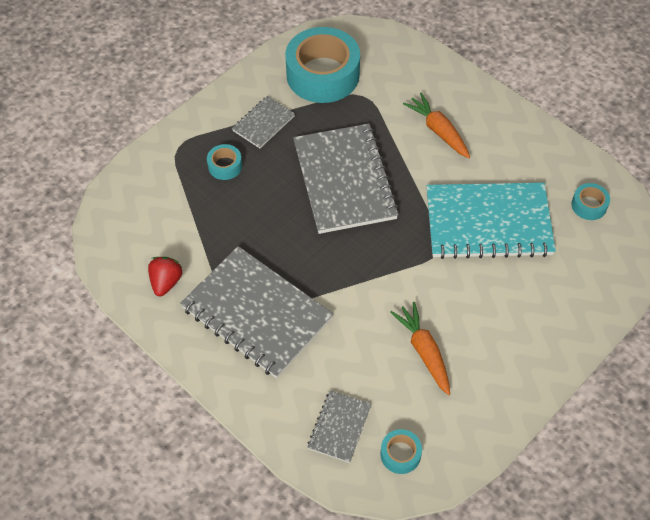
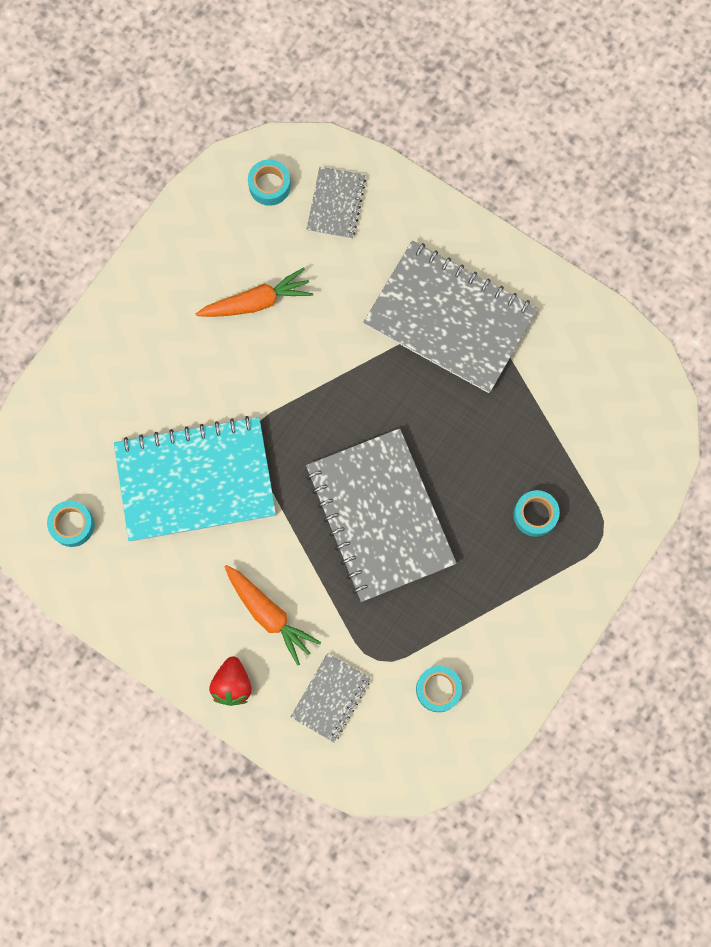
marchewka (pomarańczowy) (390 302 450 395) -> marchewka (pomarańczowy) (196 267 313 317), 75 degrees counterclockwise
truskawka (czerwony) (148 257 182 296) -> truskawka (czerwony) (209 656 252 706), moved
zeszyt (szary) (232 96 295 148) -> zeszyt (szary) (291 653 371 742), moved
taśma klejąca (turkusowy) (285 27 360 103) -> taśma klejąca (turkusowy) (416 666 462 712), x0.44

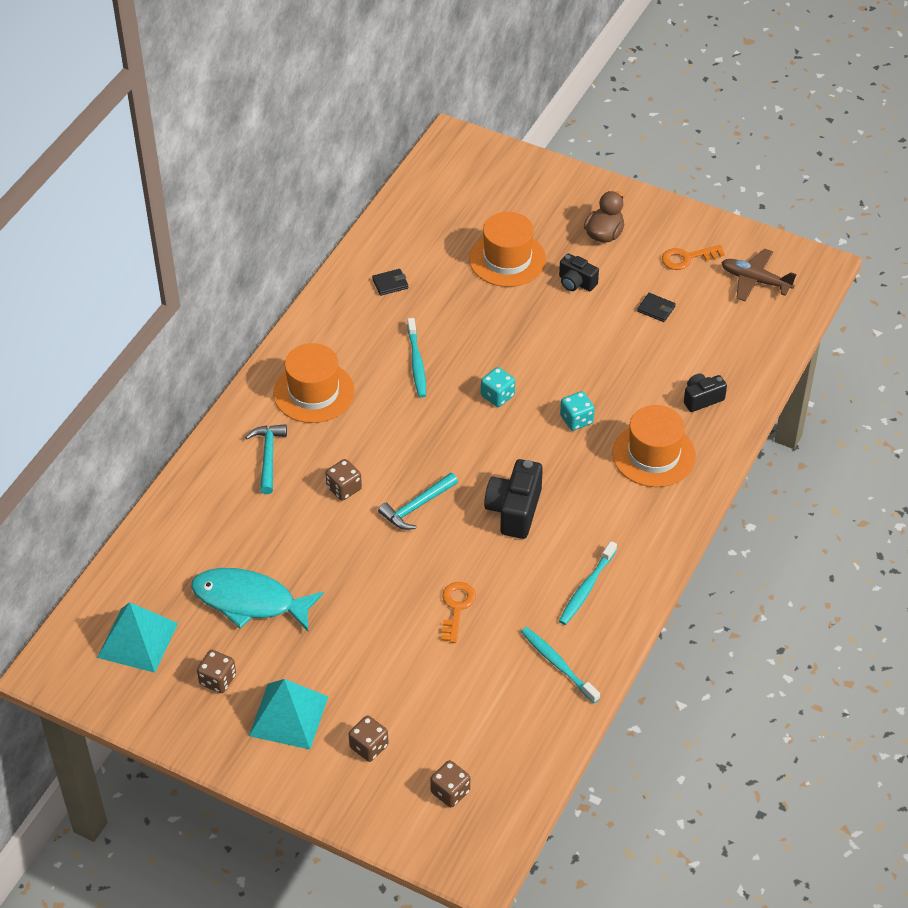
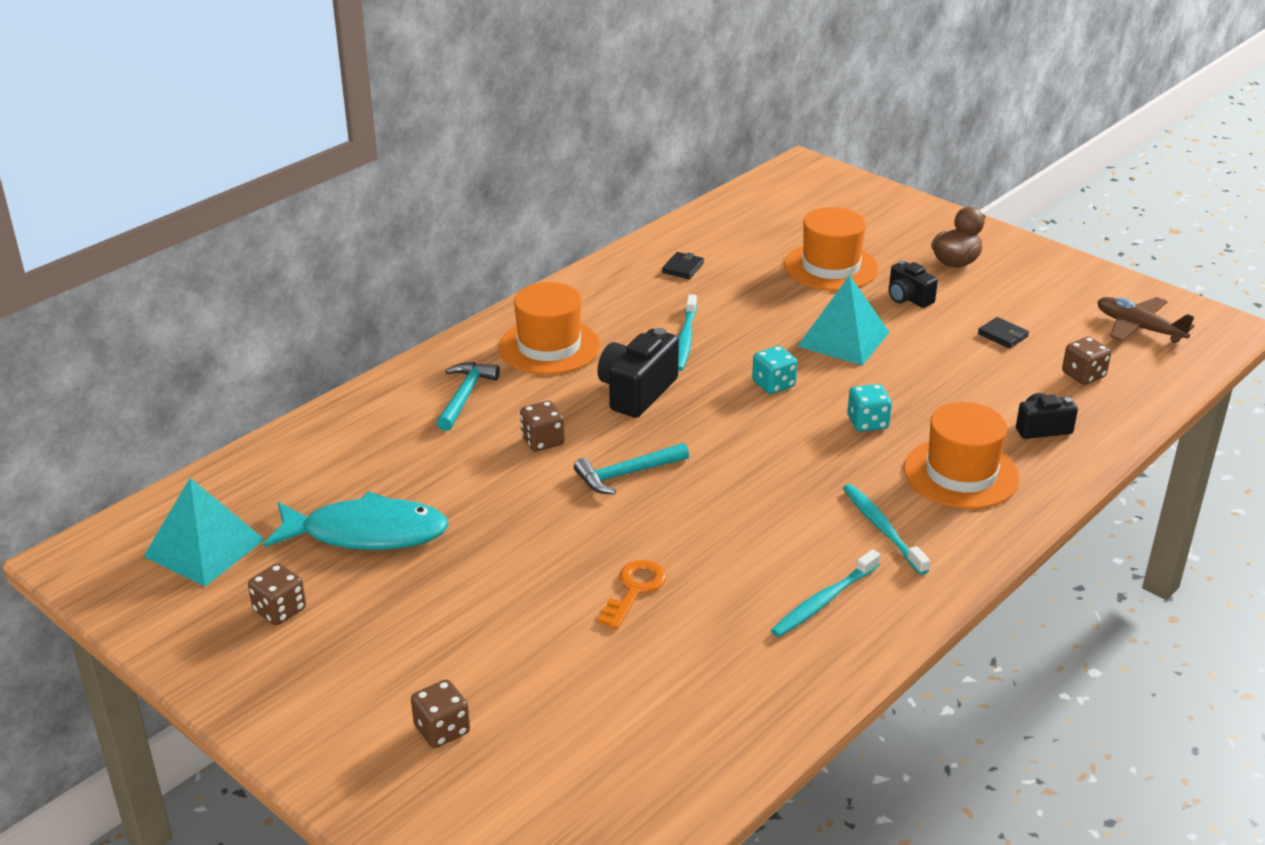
ryba (turkusowy) (191 568 324 631) -> ryba (turkusowy) (264 491 449 550), 150 degrees clockwise
aparat fotograficzny (czarny) (484 459 543 539) -> aparat fotograficzny (czarny) (597 328 679 418), moved
portfel (czarny) (372 269 408 296) -> portfel (czarny) (662 252 704 279), 60 degrees counterclockwise
piramida (turkusowy) (249 679 328 749) -> piramida (turkusowy) (797 275 889 366), moved
szczoteczka do zębów (turkusowy) (521 627 600 703) -> szczoteczka do zębów (turkusowy) (843 484 930 575), moved
kostka do gry (brązowy) (430 760 470 807) -> kostka do gry (brązowy) (1062 337 1111 385), moved
klucz (pomarańczowy) (662 245 725 270) -> none

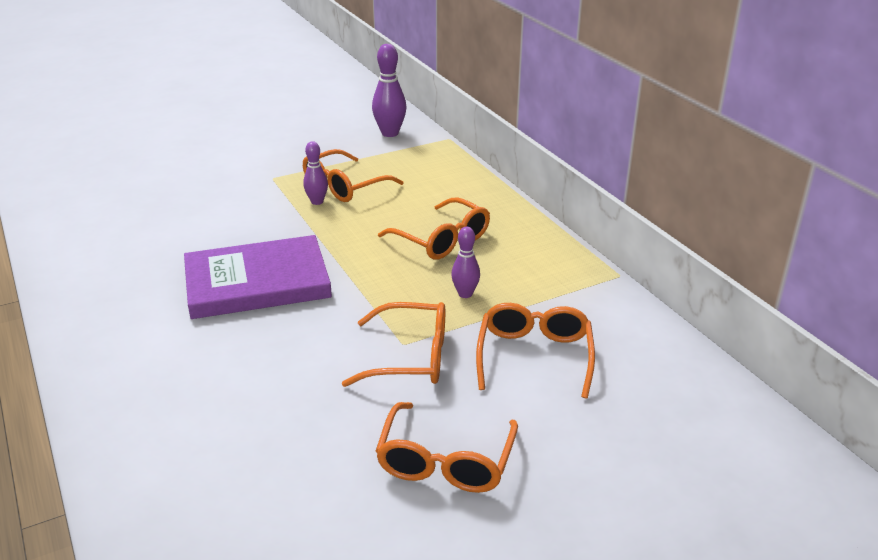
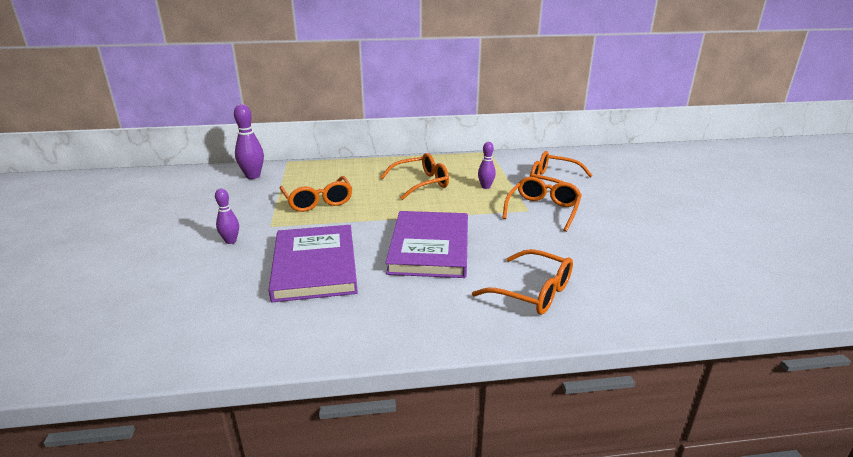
kręgiel (fioletowy) (303 141 328 205) -> kręgiel (fioletowy) (215 188 239 244), moved
none -> książka (fioletowy) (269 225 358 302)
okulary (pomarańczowy) (376 402 518 493) -> okulary (pomarańczowy) (472 249 573 315), moved

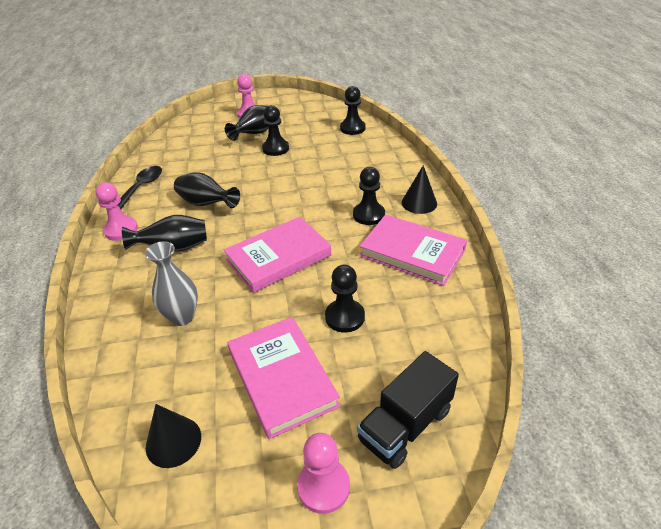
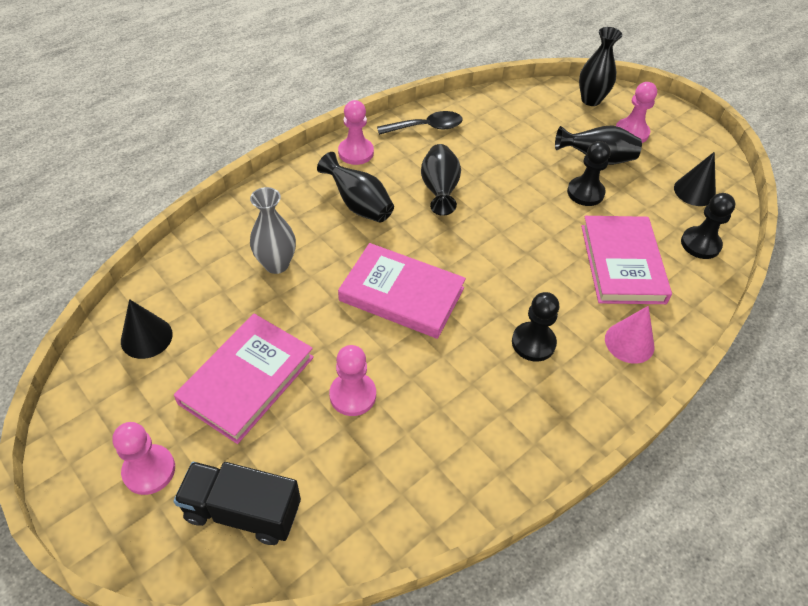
pionek (czarny) (325 265 365 333) -> pionek (różowy) (329 345 376 416)
none -> wazon (czarny) (579 27 622 106)
książka (różowy) (360 214 467 286) -> książka (różowy) (581 216 672 304), moved
none -> stożek (różowy) (605 306 654 364)
stożek (czarny) (402 165 437 214) -> stożek (czarny) (674 152 716 206), moved

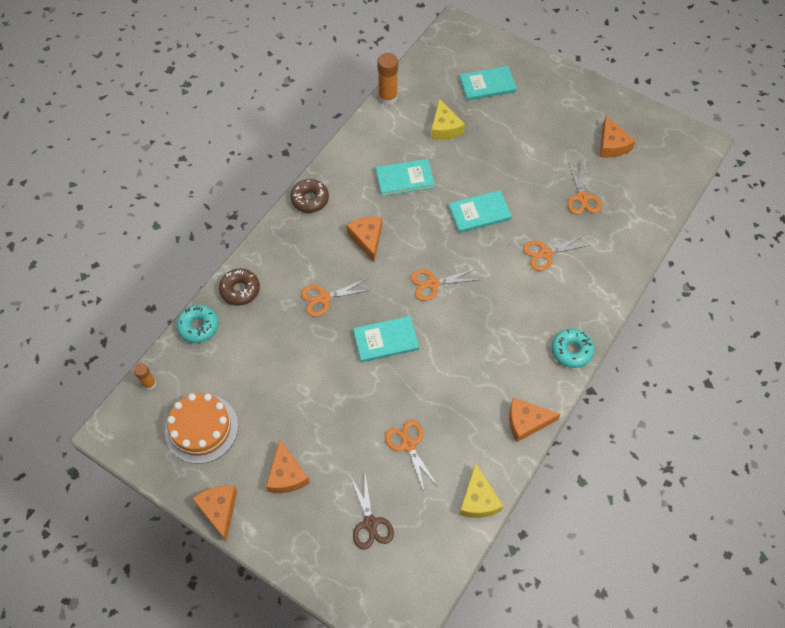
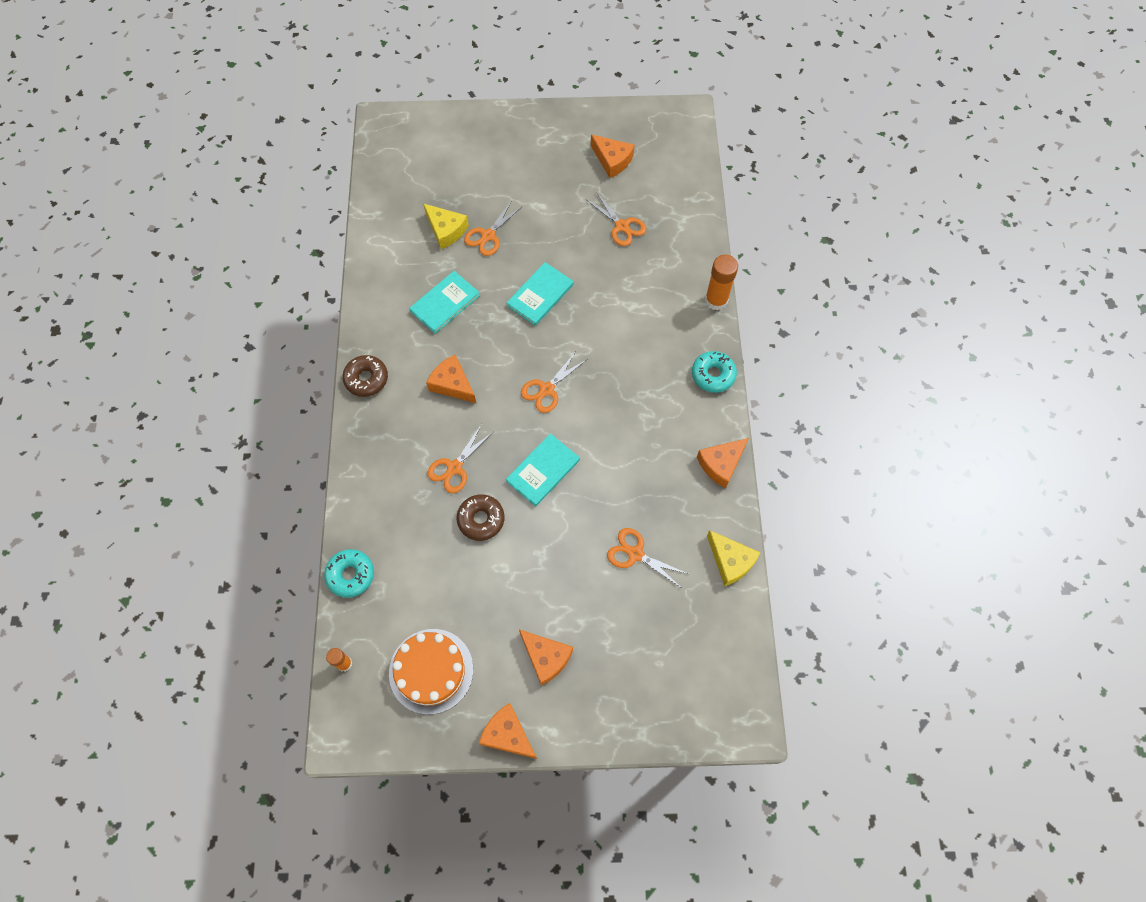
donut (brązowy) (219 269 260 306) -> donut (brązowy) (457 494 504 541), moved
nożyczki (pomarańczowy) (523 235 591 271) -> nożyczki (pomarańczowy) (464 200 523 256), moved
klej w sztyfcie (pomarańczowy) (377 53 398 105) -> klej w sztyfcie (pomarańczowy) (705 255 738 311), moved
nożyczki (brązowy) (350 474 394 550) -> none
książka (turkusowy) (460 66 517 101) -> none

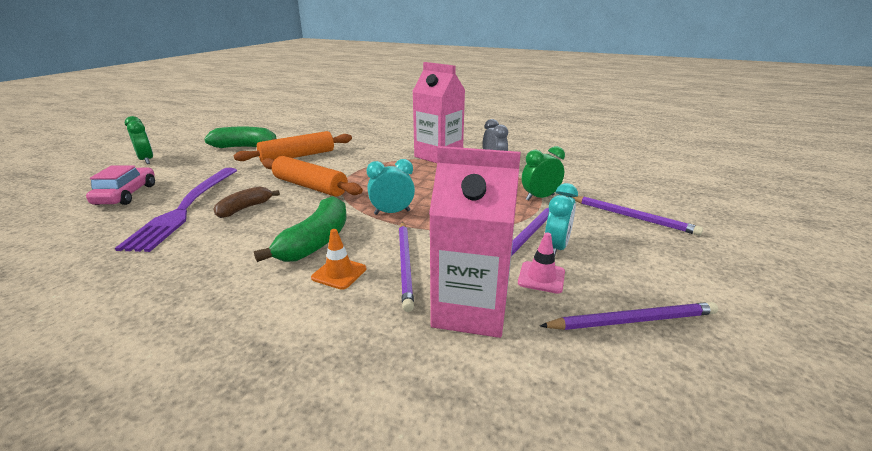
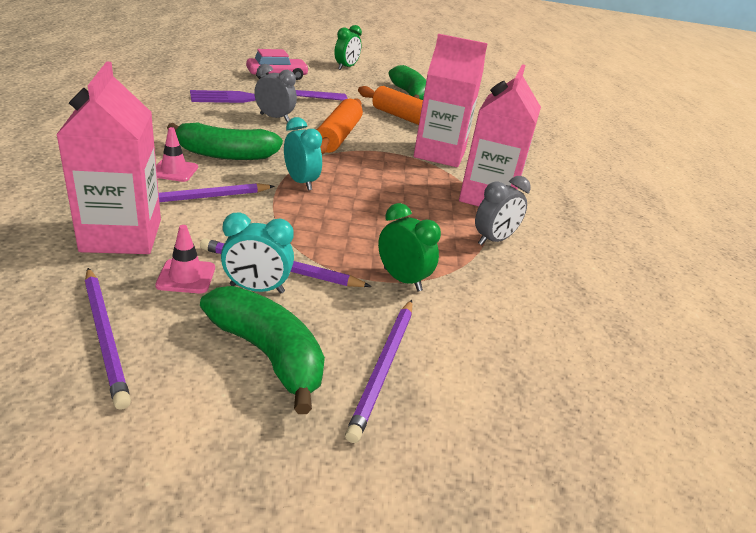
pachołek (pomarańczowy) (311 229 366 290) -> pachołek (różowy) (156 127 198 182)
none -> banan (zielony) (200 286 325 414)
banan (brązowy) (213 186 280 218) -> budzik (szary) (254 64 297 122)
none -> karton mleka (różowy) (414 34 488 167)

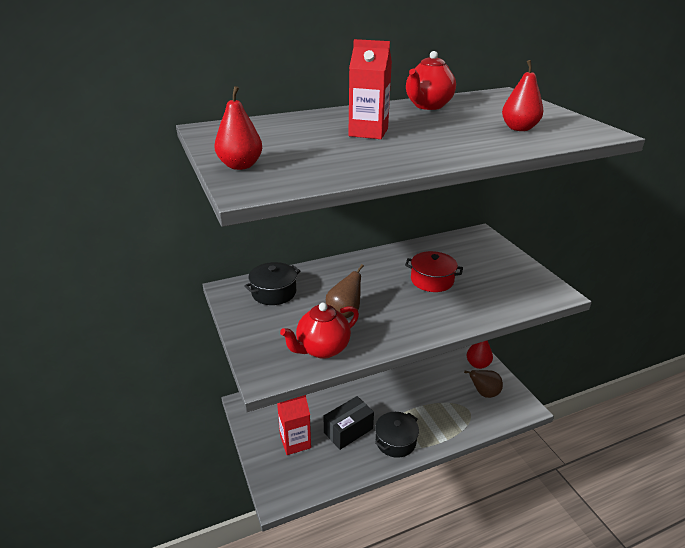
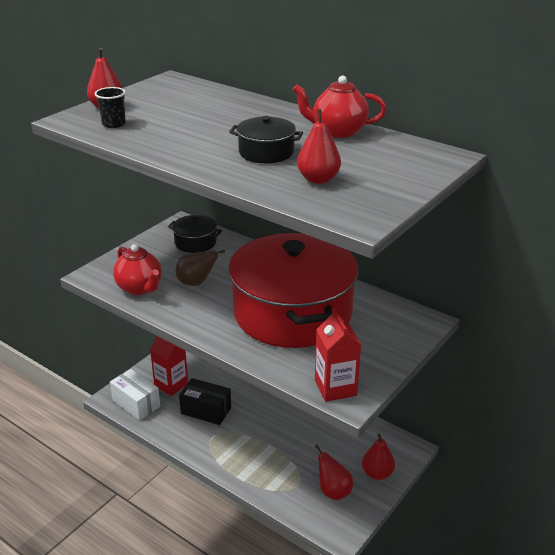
none -> szklanka (czarny) (94 87 126 128)
none -> pudełko (biały) (110 369 160 420)
imbryk (czerwony) (280 303 359 359) -> imbryk (czerwony) (113 244 162 295), 150 degrees counterclockwise
garnek (czerwony) (405 251 463 292) -> garnek (czerwony) (228 232 358 348), x2.47
garnek (czarny) (375 412 419 458) -> garnek (czarny) (229 116 303 163), moved
karton mleka (czerwony) (348 39 392 139) -> karton mleka (czerwony) (315 308 361 402), moved
gruszka (brązowy) (464 370 503 398) -> gruszka (czerwony) (315 445 353 500)

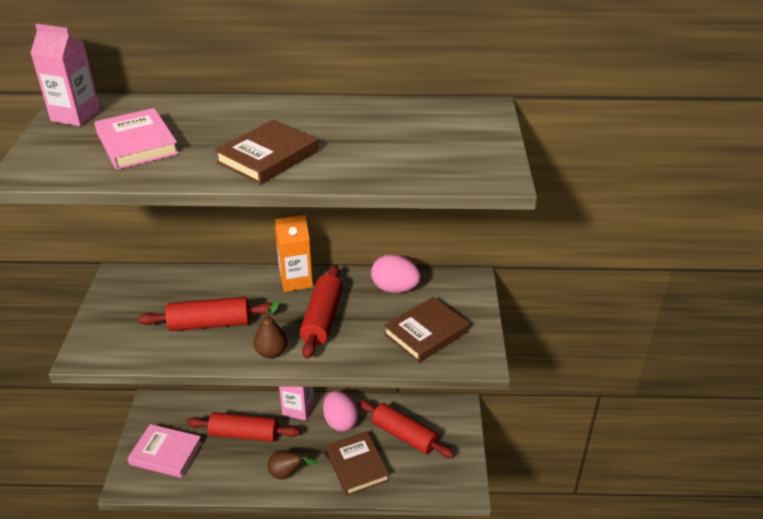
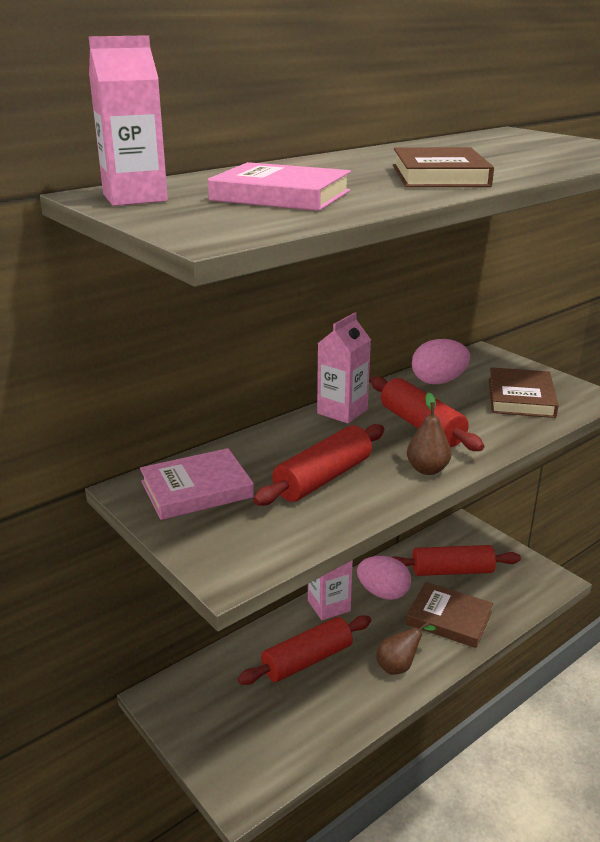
książka (różowy) (127 424 202 478) -> książka (różowy) (140 448 254 520), moved
karton mleka (pomarańczowy) (275 215 313 292) -> karton mleka (różowy) (317 312 371 423)

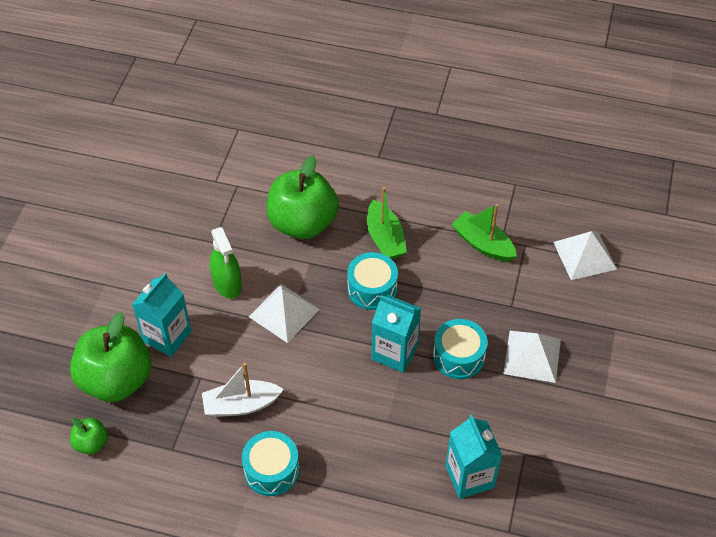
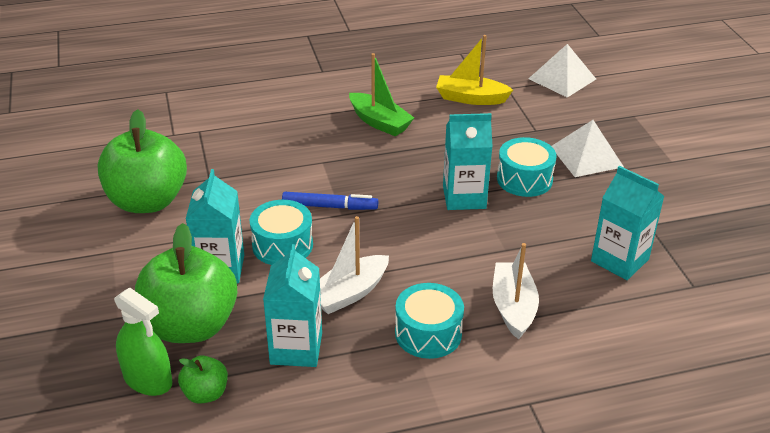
jabłko (zielony) (266 156 339 239) -> jabłko (zielony) (98 109 187 213), moved
spryskiwacz (zielony) (210 227 242 299) -> spryskiwacz (zielony) (114 287 172 396), moved
bęben (turkusowy) (347 252 398 310) -> bęben (turkusowy) (250 200 313 265), moved
none -> karton mleka (turkusowy) (263 244 322 367)
piramida (biały) (249 284 320 343) -> flamaster (niebieski) (282 192 378 210)
łódka (zielony) (451 204 517 262) -> łódka (żółty) (436 35 513 105)
none -> łódka (biały) (493 243 539 339)

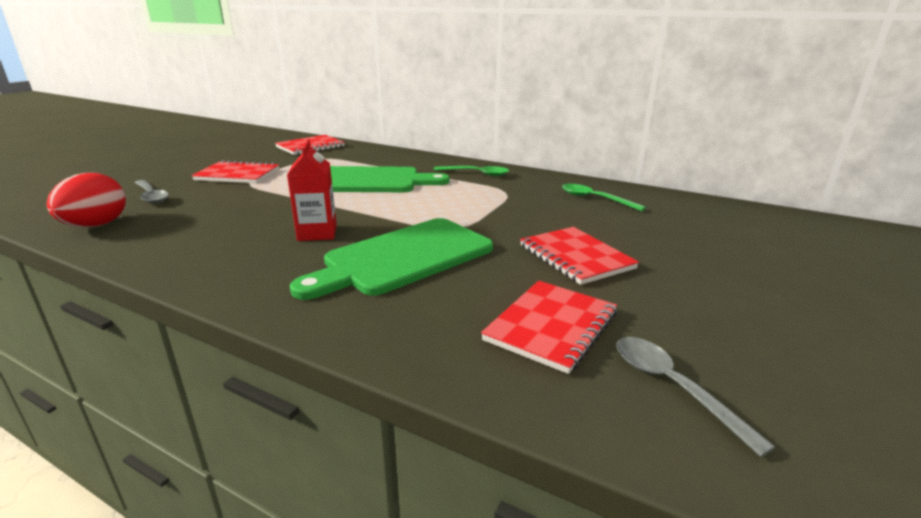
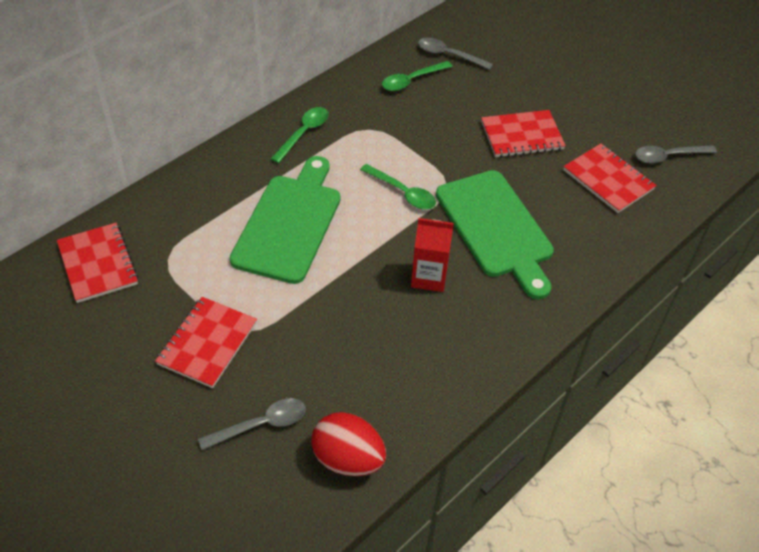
none -> łyżka (zielony) (360 164 436 209)
none -> łyżka (szary) (418 38 493 70)

